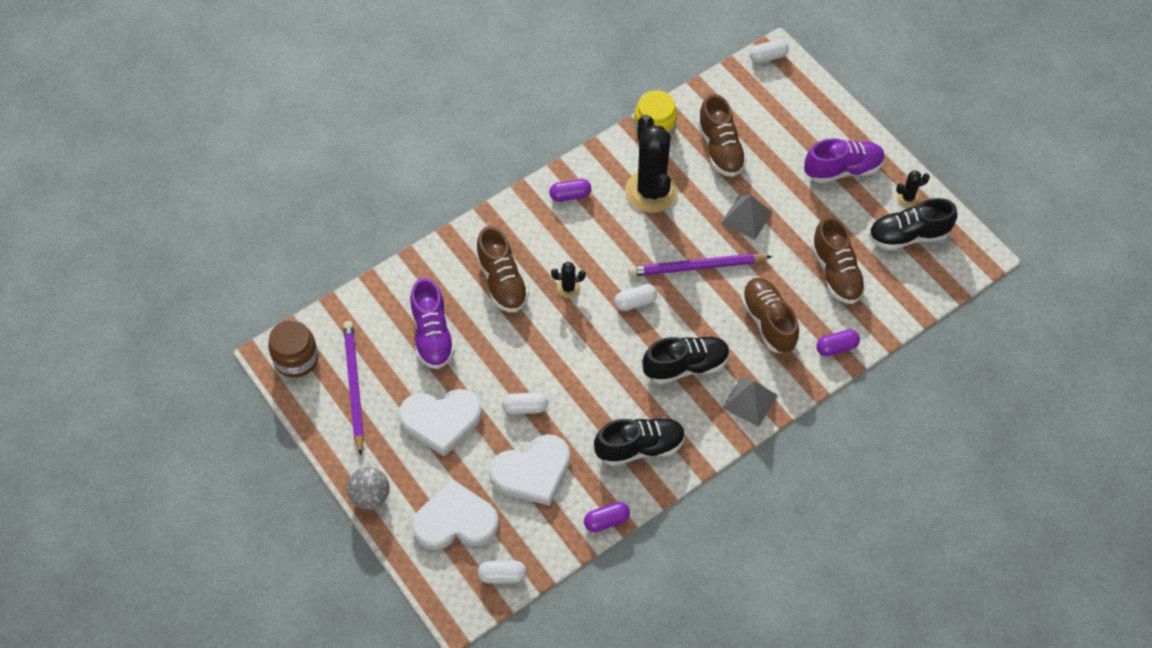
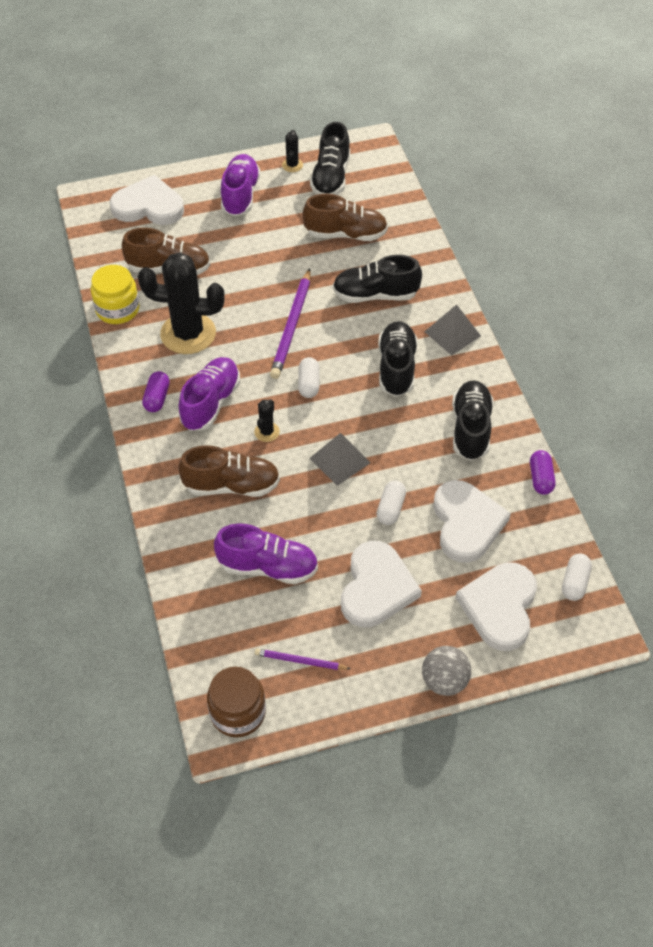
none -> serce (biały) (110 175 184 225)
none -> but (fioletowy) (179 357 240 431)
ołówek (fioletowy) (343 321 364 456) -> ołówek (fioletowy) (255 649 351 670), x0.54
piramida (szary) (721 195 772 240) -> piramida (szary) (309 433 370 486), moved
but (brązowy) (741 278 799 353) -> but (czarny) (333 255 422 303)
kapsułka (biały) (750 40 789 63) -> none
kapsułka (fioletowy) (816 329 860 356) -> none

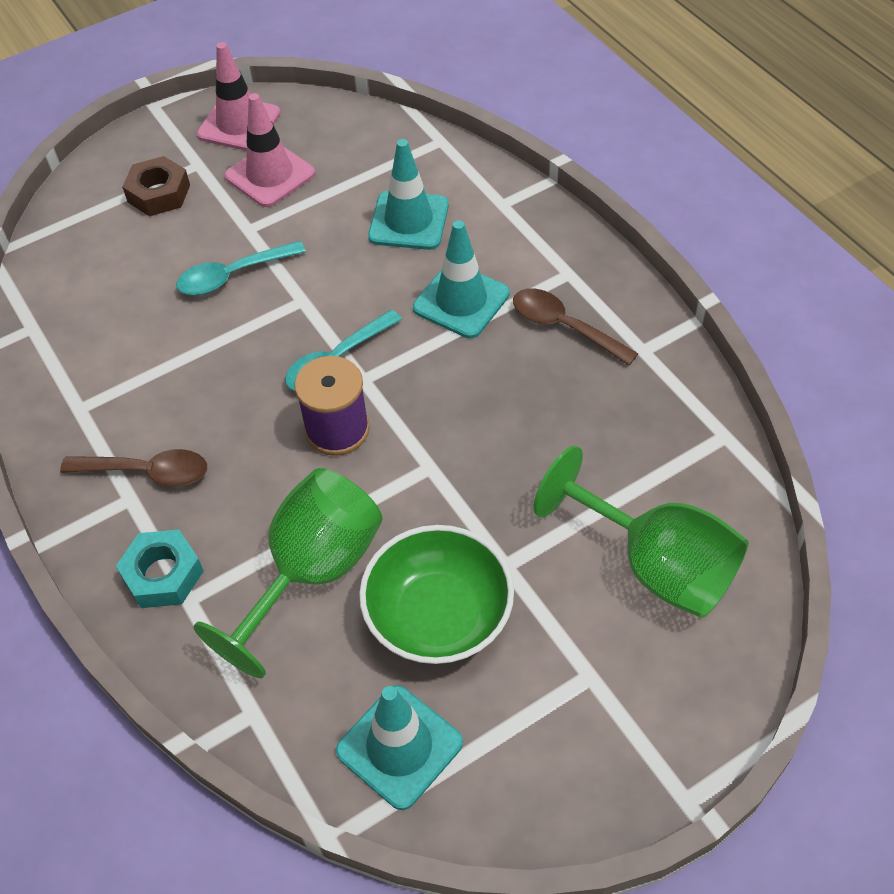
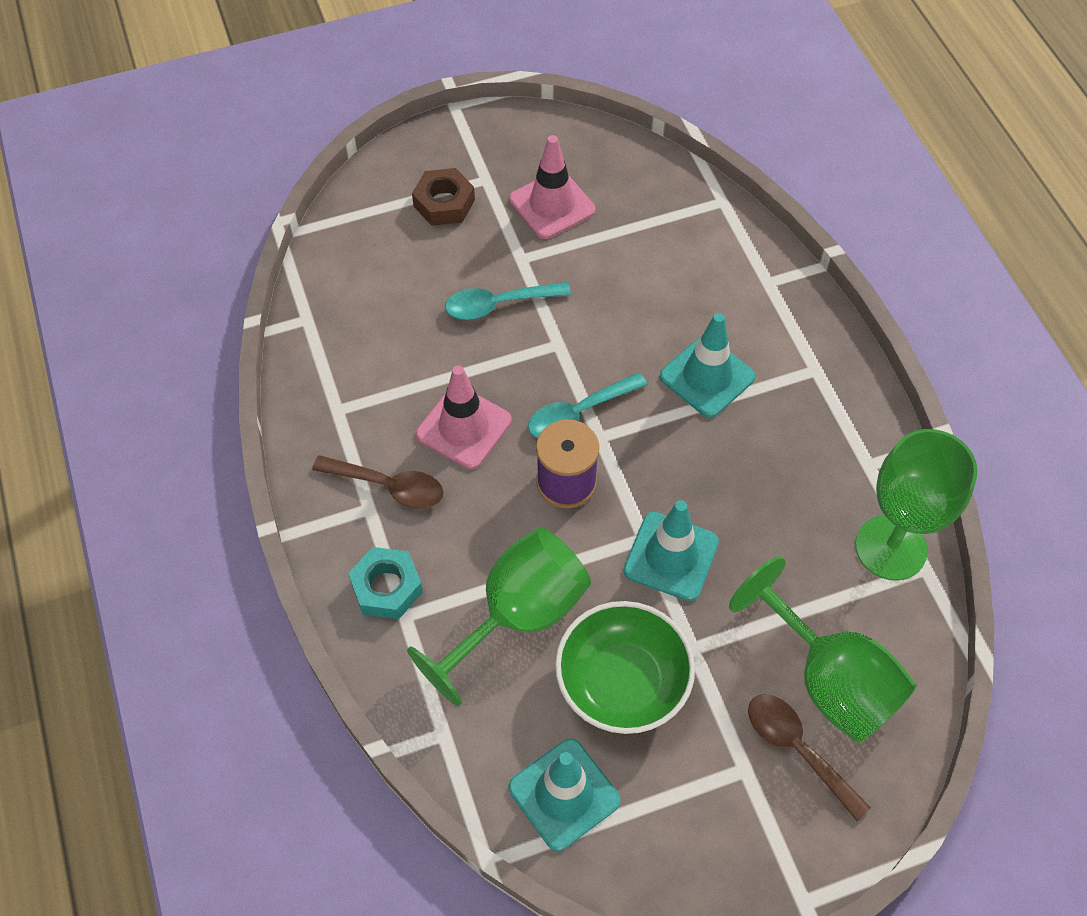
pachołek (różowy) (197 42 281 151) -> pachołek (różowy) (416 365 512 469), moved
pachołek (turkusowy) (368 139 449 250) -> pachołek (turkusowy) (624 500 719 601), moved
łyżka (brązowy) (513 288 638 366) -> łyżka (brązowy) (748 694 871 821), moved
none -> kielich (zielony) (855 429 978 581)

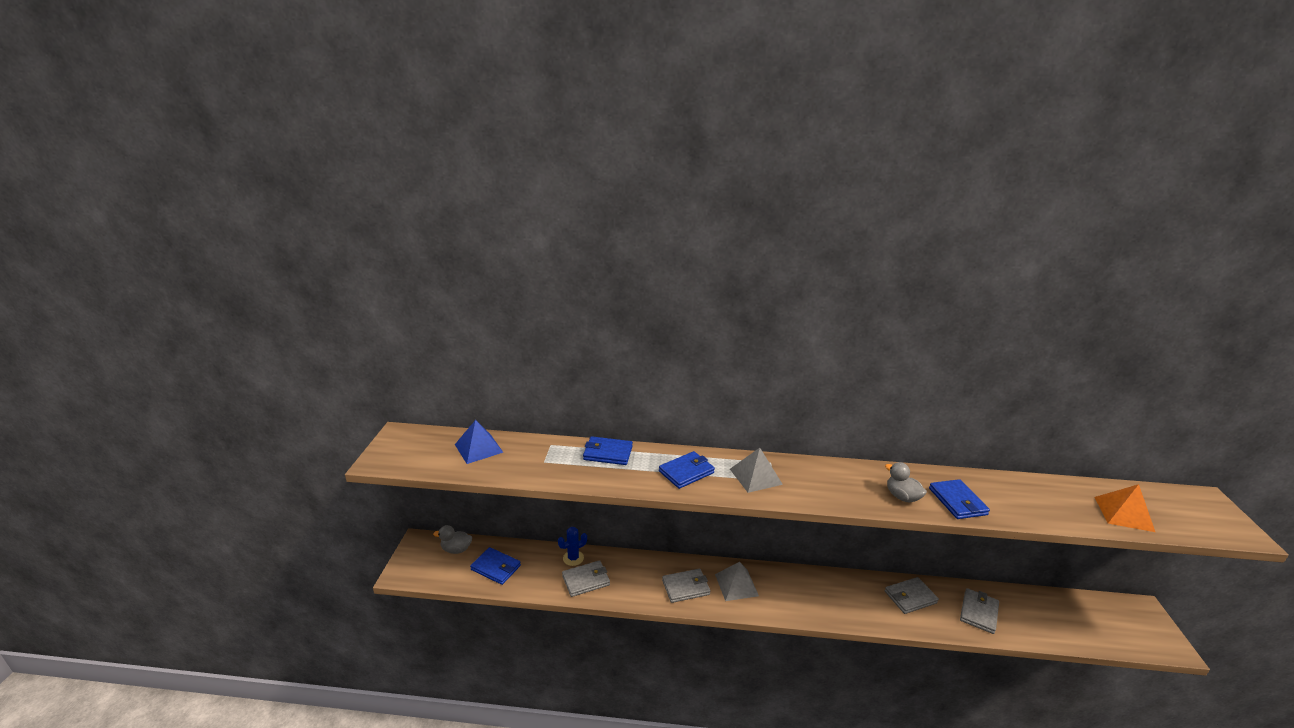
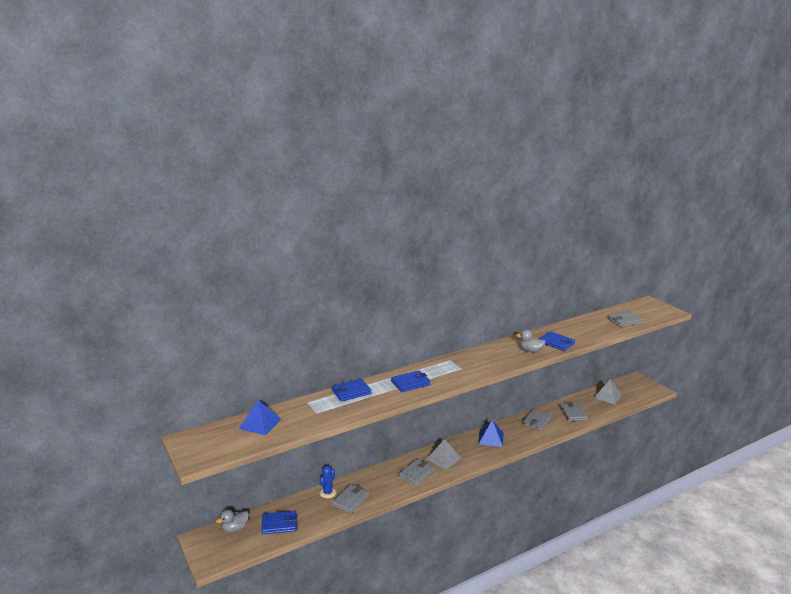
portfel (niebieski) (659 451 715 489) -> portfel (niebieski) (391 370 431 392), 45 degrees clockwise
none -> piramida (niebieski) (478 420 503 447)
piramida (szary) (730 448 783 493) -> piramida (szary) (594 379 622 404), moved
piramida (pomarańczowy) (1094 484 1155 532) -> portfel (szary) (608 312 644 327)

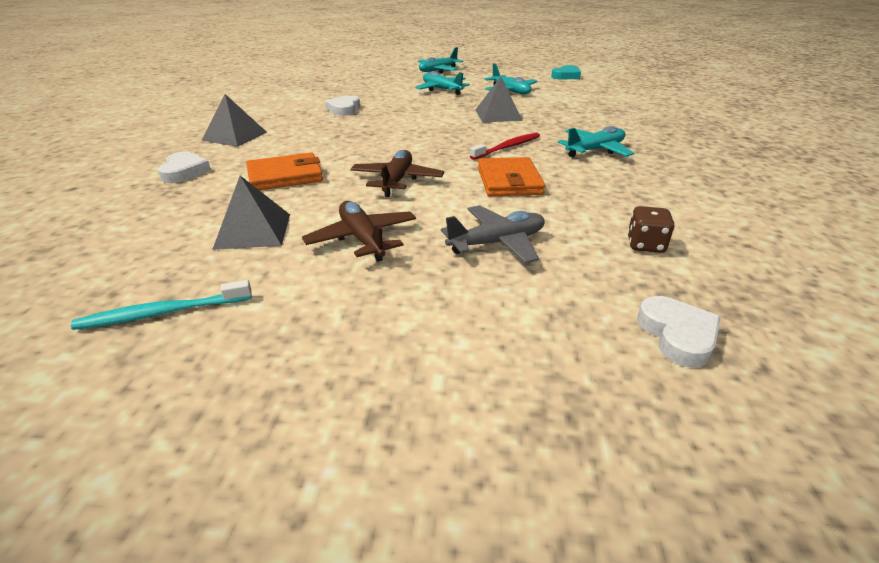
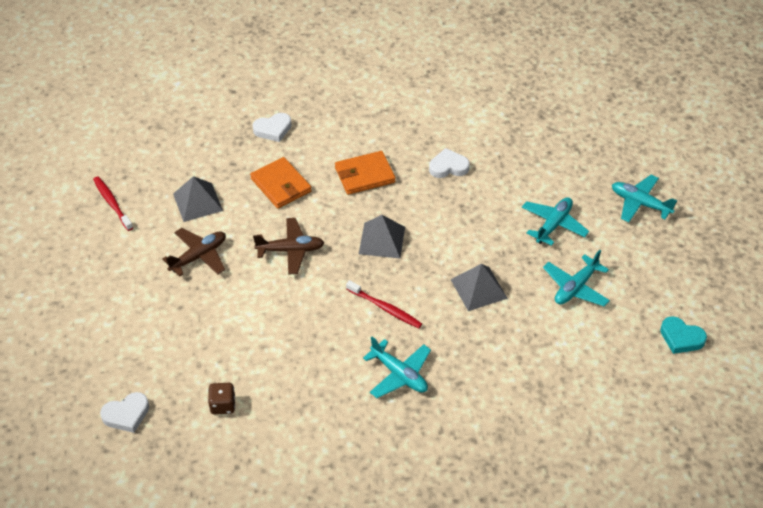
szczoteczka do zębów (turkusowy) (71 280 252 330) -> szczoteczka do zębów (czerwony) (93 176 133 231)
portfel (pomarańczowy) (478 157 545 197) -> portfel (pomarańczowy) (335 151 396 195), moved
piramida (szary) (202 94 267 147) -> piramida (szary) (359 215 405 258), moved
samolot (szary) (441 205 545 263) -> none

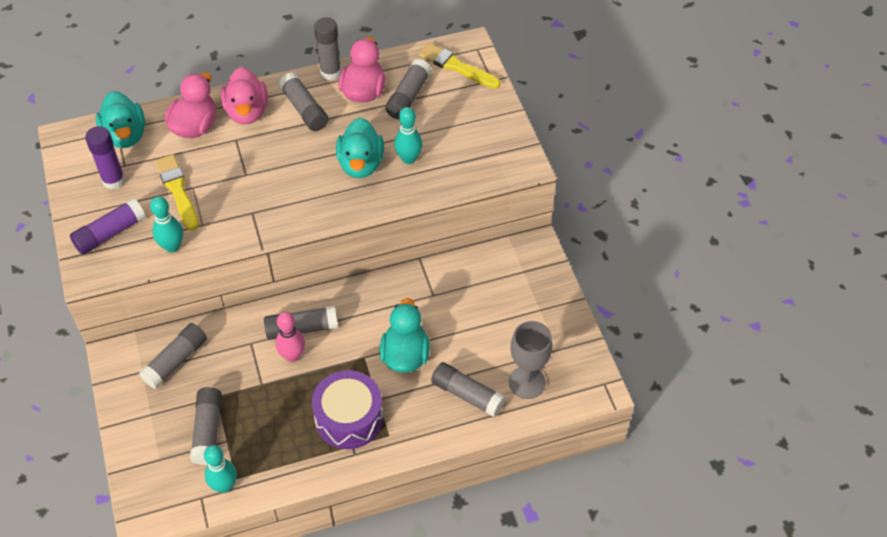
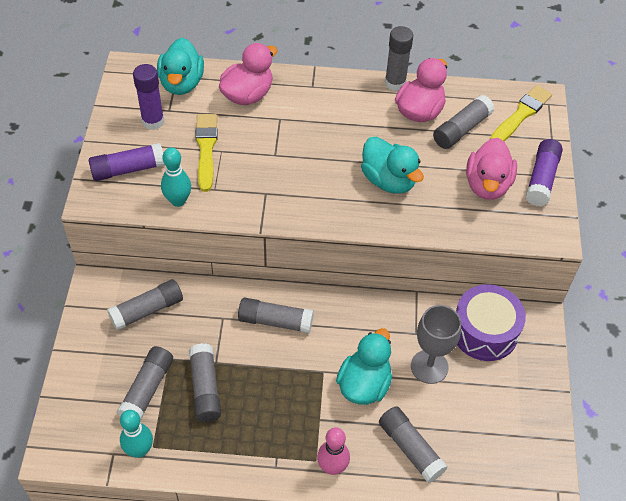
klej w sztyfcie (szary) (279 72 328 131) -> klej w sztyfcie (szary) (189 343 221 422), moved
kręgiel (różowy) (276 312 305 362) -> kręgiel (różowy) (317 427 350 475), moved
kaczka (turkusowy) (336 118 384 178) -> kaczka (turkusowy) (361 137 424 193), 60 degrees counterclockwise
kielich (szary) (509 321 552 399) -> kielich (szary) (411 305 461 384), moved
bęben (fioletowy) (312 370 383 449) -> bęben (fioletowy) (456 284 526 361), moved
kaczka (różowy) (221 67 268 124) -> kaczka (różowy) (466 138 517 200), moved
pędzel (żółty) (419 43 501 89) -> pędzel (żółty) (490 85 552 141), 75 degrees clockwise
none -> klej w sztyfcie (fioletowy) (526 139 563 206)
kręgiel (turkusowy) (394 107 423 164) -> none

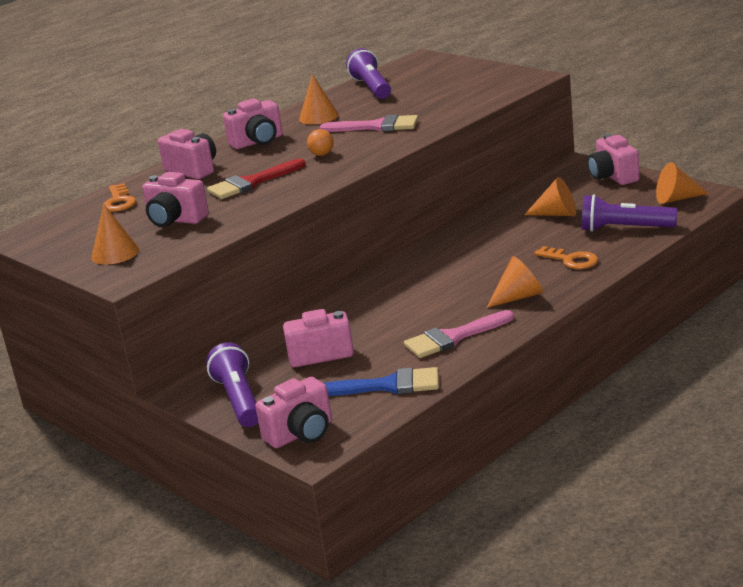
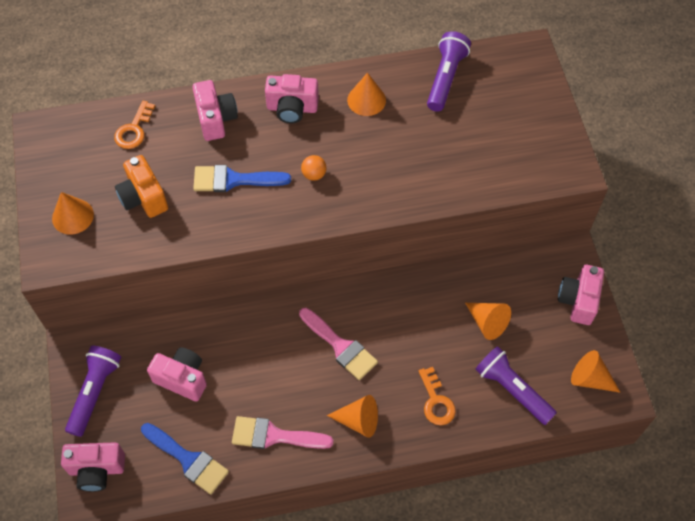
aparat fotograficzny (różowy) (142 172 209 227) -> aparat fotograficzny (pomarańczowy) (115 155 168 218)
pędzel (czerwony) (207 158 306 199) -> pędzel (niebieski) (193 165 291 192)
pędzel (różowy) (320 114 418 132) -> pędzel (różowy) (299 308 378 380), moved

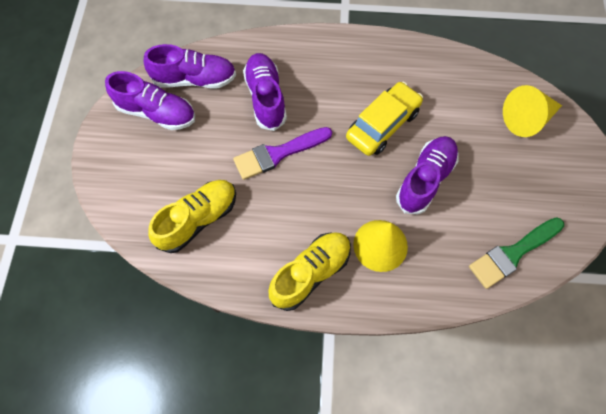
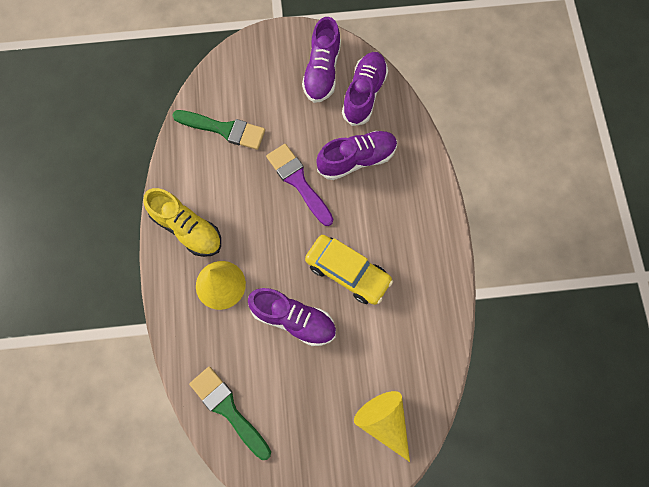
but (żółty) (149 180 236 253) -> pędzel (zielony) (172 110 265 150)
but (fioletowy) (144 44 236 88) -> but (fioletowy) (342 52 388 126), 150 degrees counterclockwise

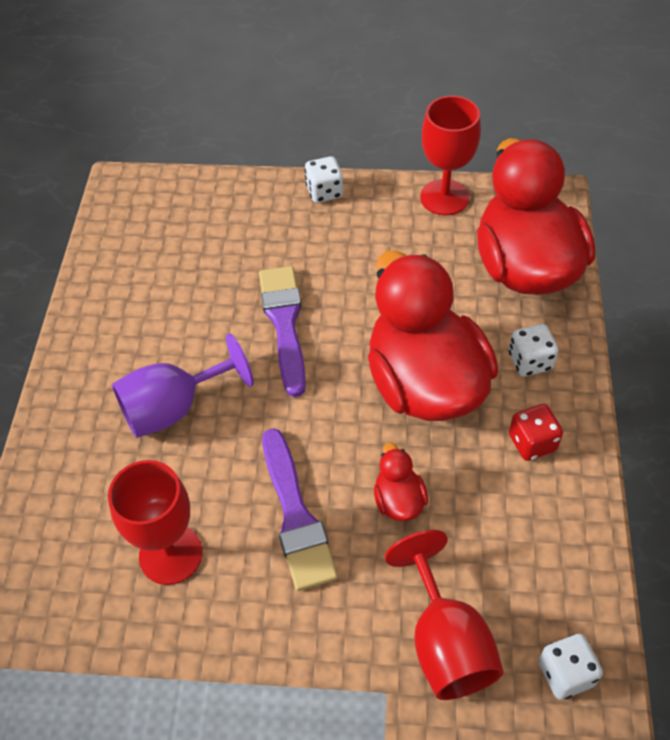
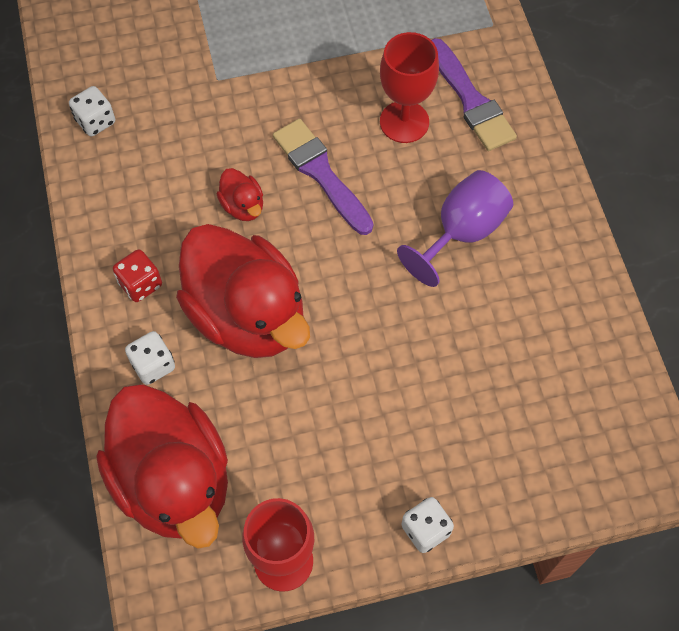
pędzel (fioletowy) (259 266 306 397) -> pędzel (fioletowy) (432 38 517 151), moved
kielich (czerwony) (385 530 504 700) -> none

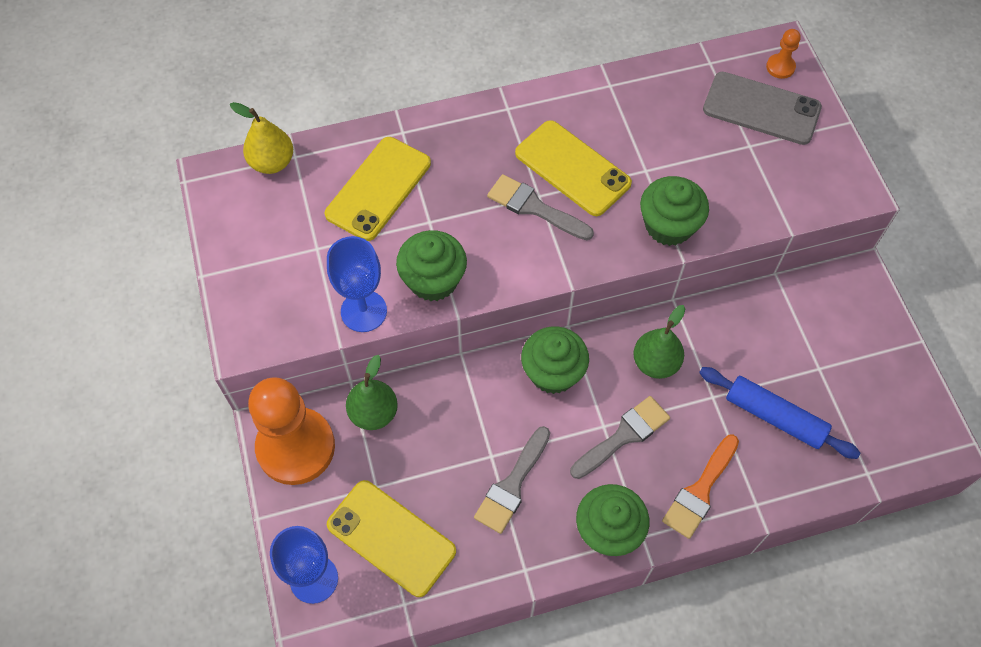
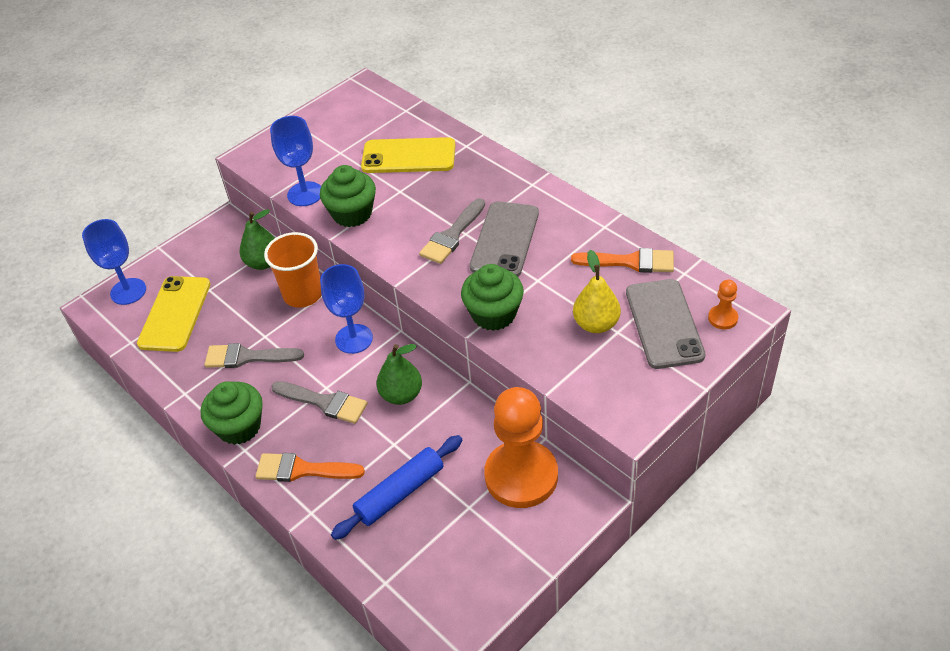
none -> szklanka (pomarańczowy) (264 232 321 308)
muffinka (zielony) (521 326 589 394) -> kielich (niebieski) (320 264 373 354)
wałek do ciasta (niebieski) (699 367 860 459) -> wałek do ciasta (niebieski) (331 435 462 540), 45 degrees clockwise
pędzel (szary) (487 174 594 240) -> pędzel (szary) (419 198 485 264), 150 degrees counterclockwise
telefon (żółty) (515 120 632 216) -> telefon (szary) (469 201 539 277)
pionek (pomarańczowy) (248 377 335 485) -> pionek (pomarańczowy) (484 387 558 508), moved
none -> pędzel (pomarańczowy) (571 248 674 273)
gruszka (żółty) (230 102 293 174) -> gruszka (żółty) (573 250 621 333), moved

